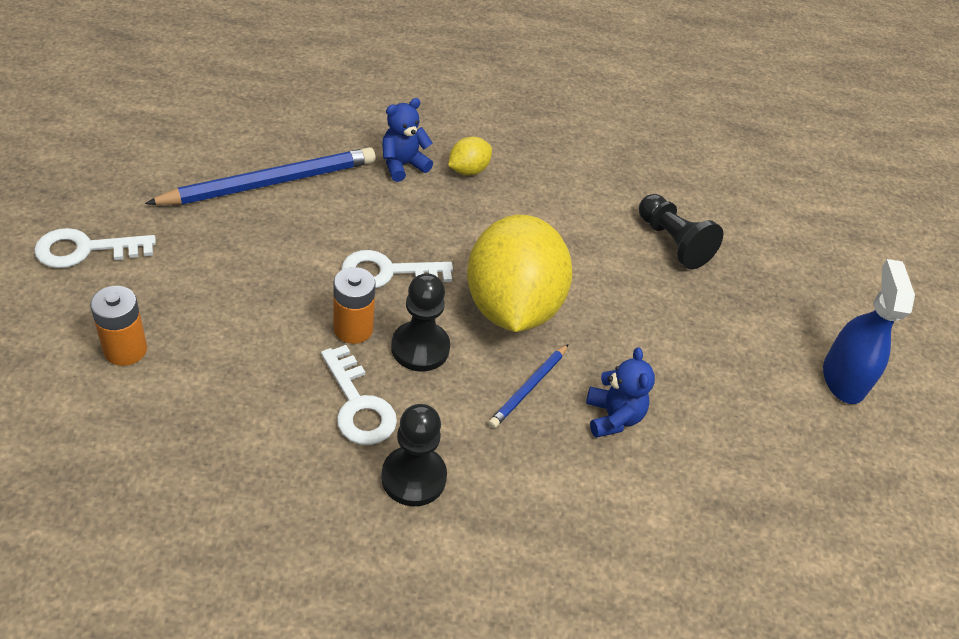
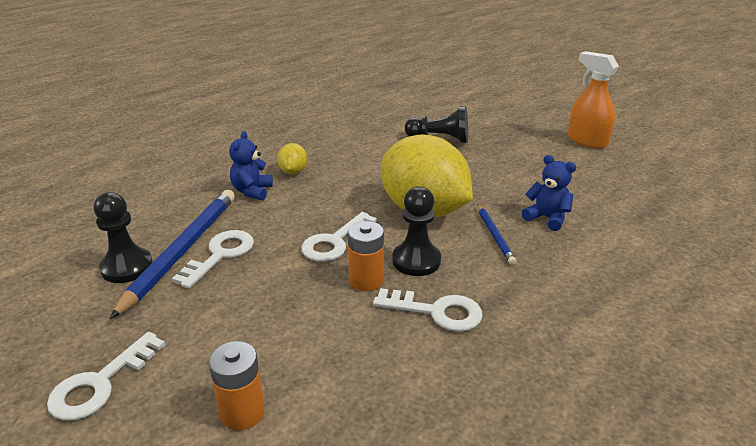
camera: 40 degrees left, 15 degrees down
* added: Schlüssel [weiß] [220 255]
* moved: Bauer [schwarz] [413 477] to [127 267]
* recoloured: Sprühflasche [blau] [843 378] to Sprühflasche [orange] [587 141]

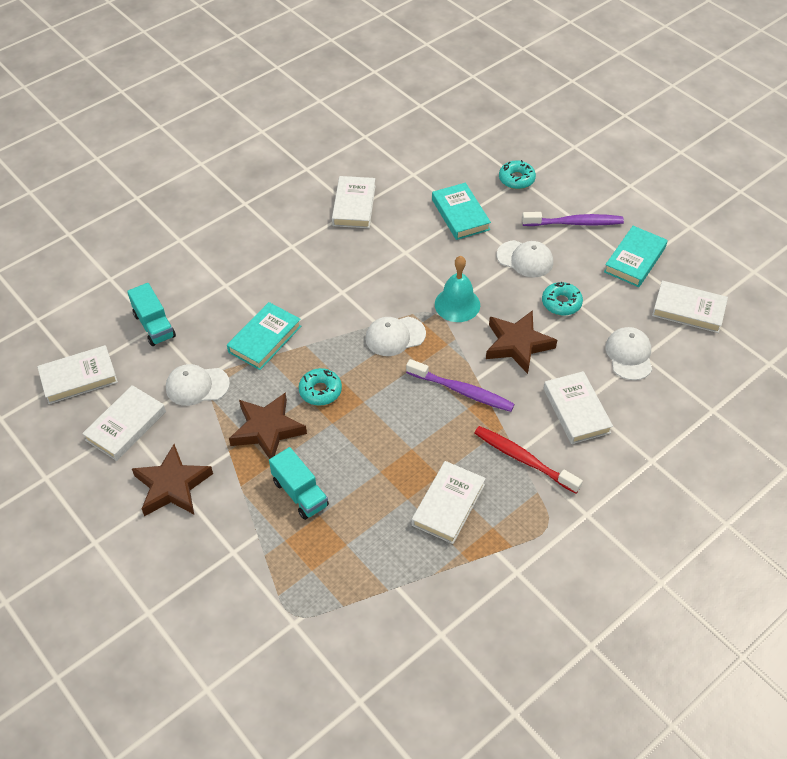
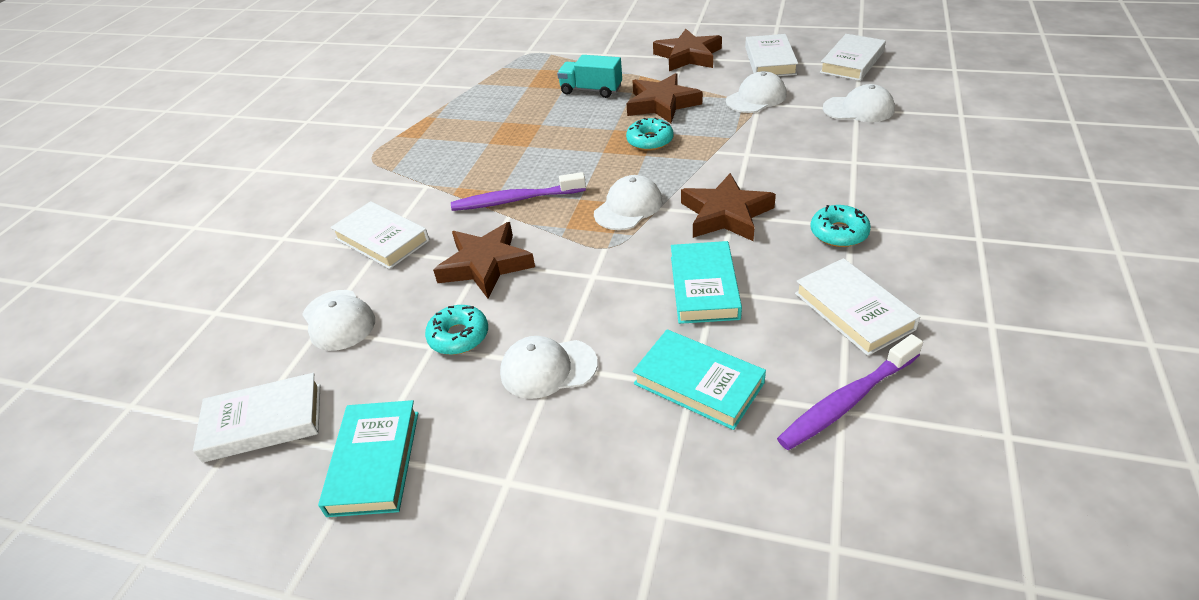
camera: 150 degrees right, 10 degrees down
* removed: Buch [weiß] [448 505]
* removed: Glocke [türkis] [457 304]
* removed: Zahnbürste [rot] [524 459]
* added: Stern [braun] [726 214]
* moved: Buch [türkis] [265 339] to [704 287]
* moved: Donut [türkis] [516 179] to [839 233]
* moved: Zahnbürste [lila] [574 223] to [847 400]
* replaced: Lastwagen [türkis] [154 325] to Kappe [weiß] [858 109]

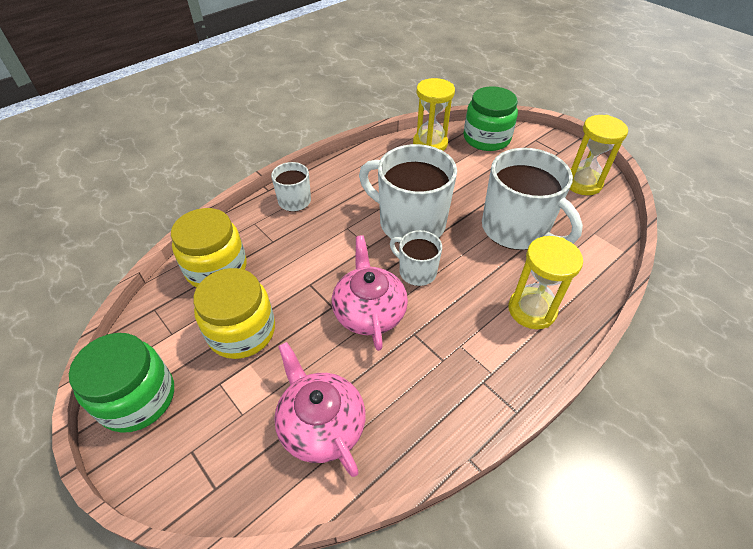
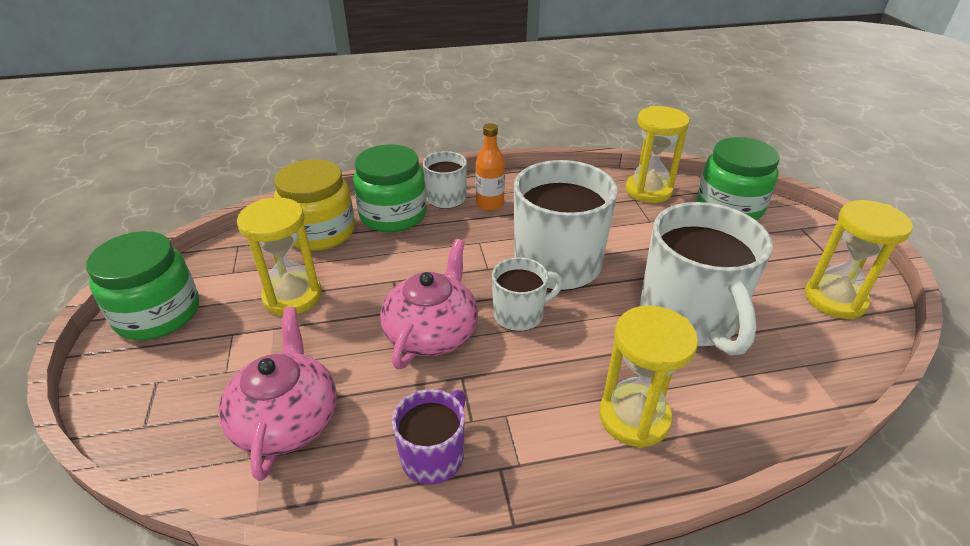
camera: 30 degrees right, 10 degrees down
* added: Einmachglas [grün] [393 215]
* added: Tasse [lila] [434 455]
* added: Flasche [orange] [490 204]
* replaced: Einmachglas [gelb] [242 331] to Sanduhr [gelb] [292 296]
* turned: Tasse [weiß] [416 271] = [520 314] 90 degrees clockwise

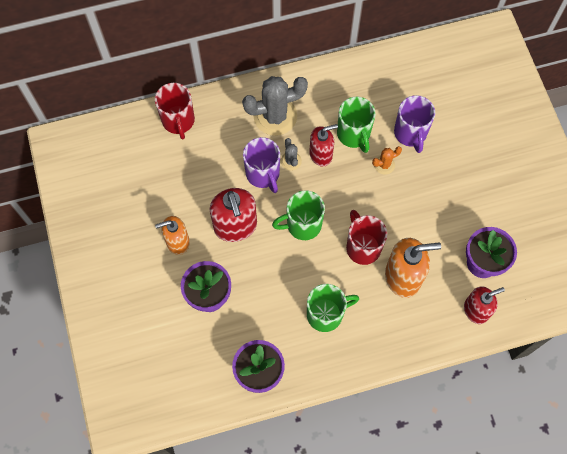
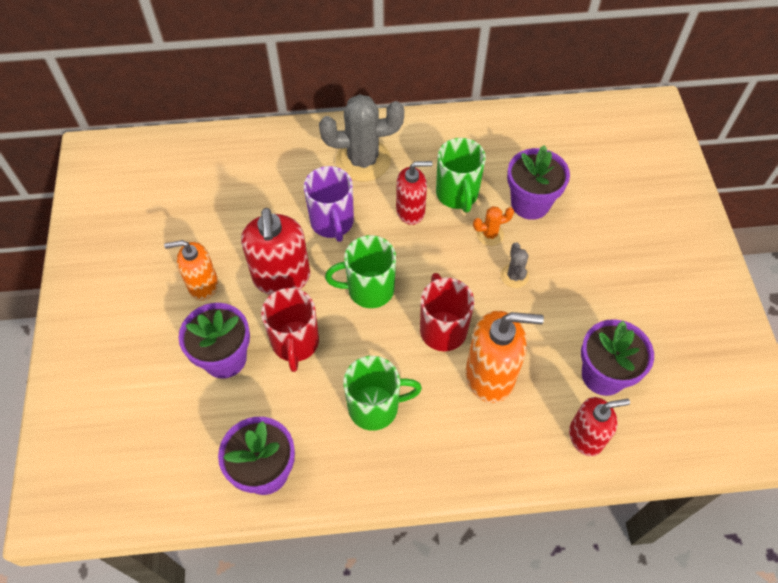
camera: 10 degrees right, 10 degrees down
* moved: Tasse [rot] [178 121] to [295 343]
* moved: Kaktus [grau] [291 161] to [514 276]
* replaced: Tasse [lila] [410 133] to Blumentopf [lila] [530 203]

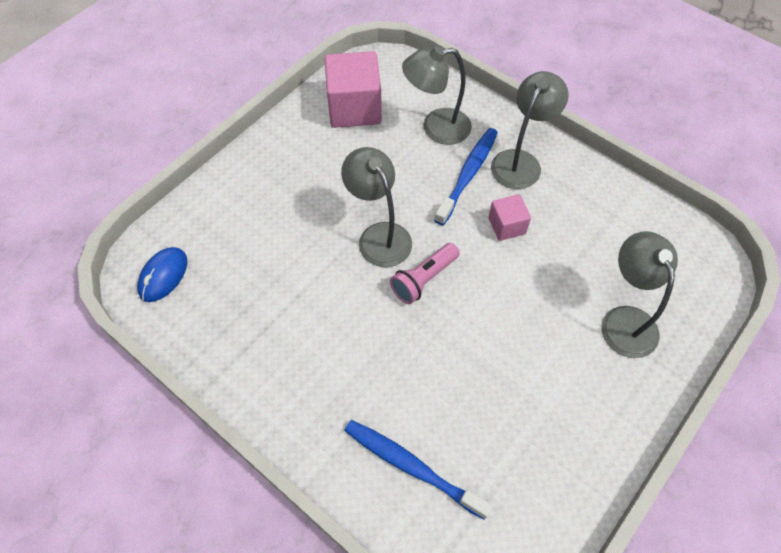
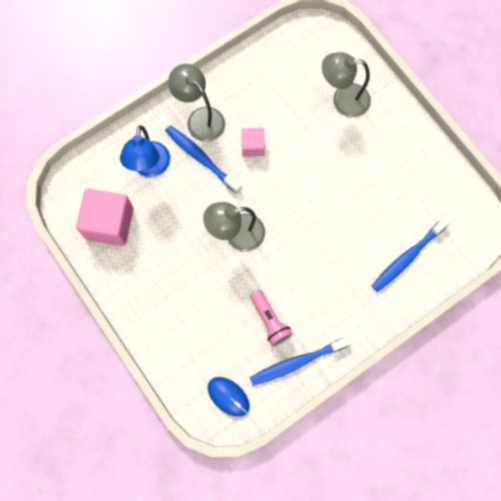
camera: 75 degrees left, 15 degrees up
* added: Zahnbürste [blau] [297 362]
* moved: Taschenlampe [rosa] [424 279] to [270 320]
* recoloured: Lampe [grau] [436 128] to Lampe [blau] [150 167]

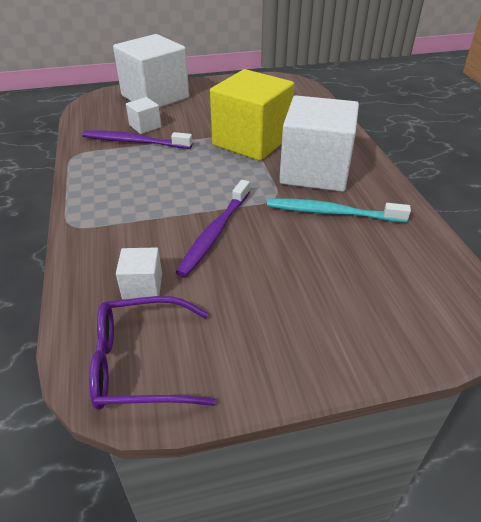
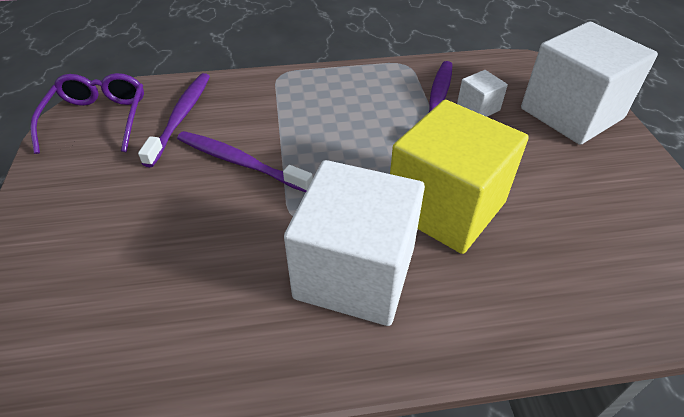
camera: 95 degrees right, 5 degrees up
* removed: Zahnbürste [türkis] [332 213]
* replaced: Kubus [weiß] [142 286] to Zahnbürste [lila] [181 117]

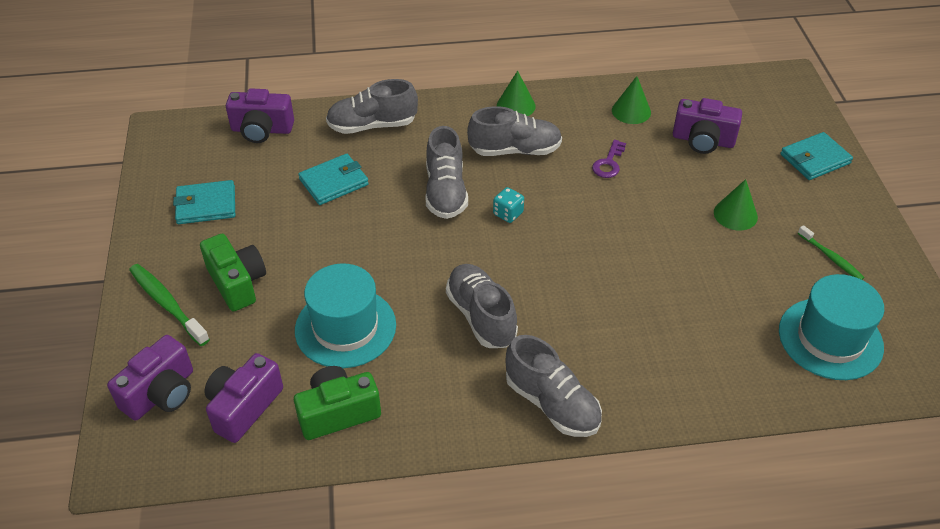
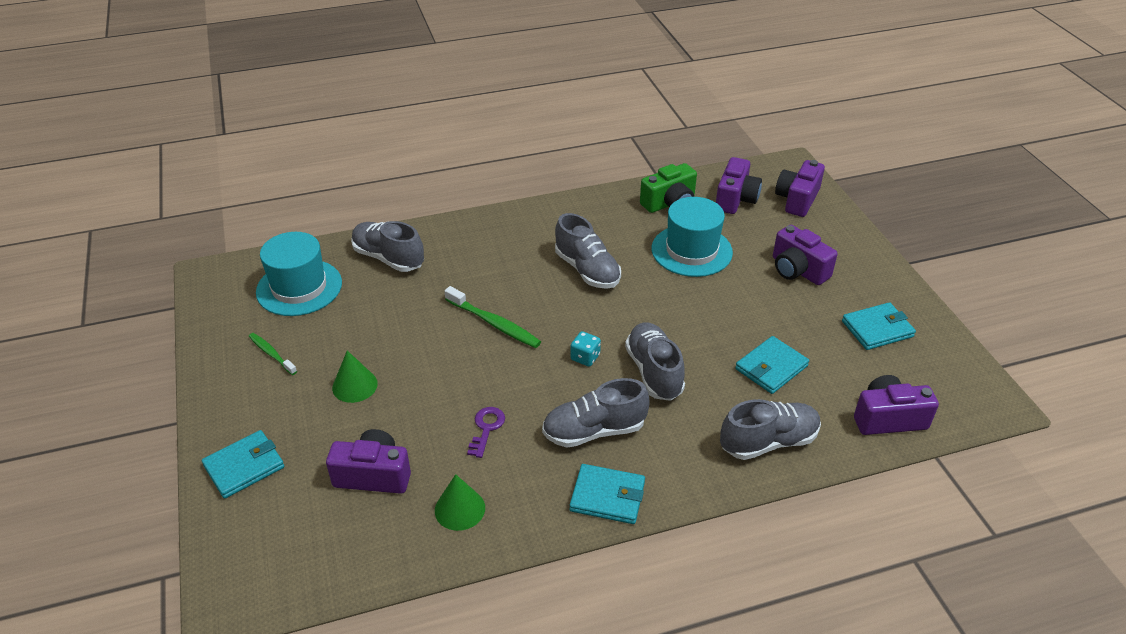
camera: 170 degrees right, 5 degrees down
* moved: Zahnbürste [grün] [167 304] to [494 323]
* moved: Schuh [grau] [552 404] to [388 258]
* replaced: Kegel [grün] [516 106] to Geldbörse [türkis] [607 496]
* recoloured: Kamera [grün] [237 283] to Kamera [lila] [797 270]

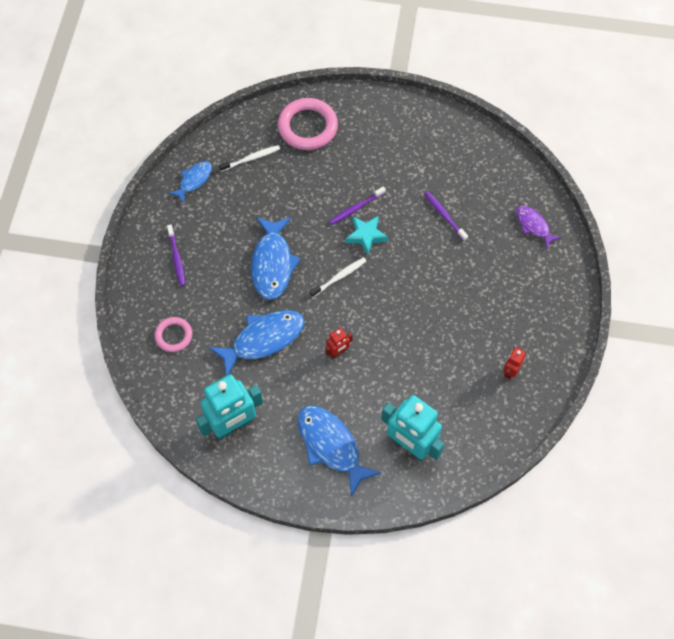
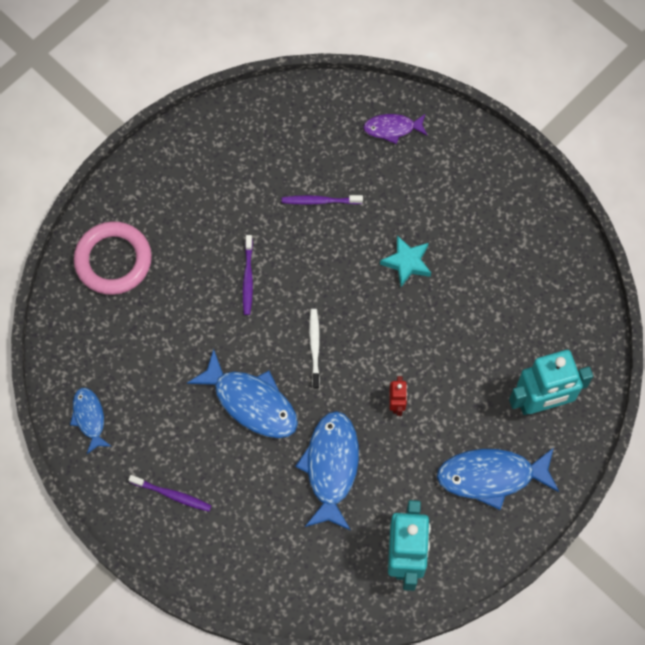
camera: 55 degrees left, 5 degrees up
* removed: Ring [rosa] [174 336]
* removed: Zahnbürste [weiß] [251 158]
* removed: Roboter [rot] [510 371]
* moved: Stern [türkis] [366 236] to [407 263]

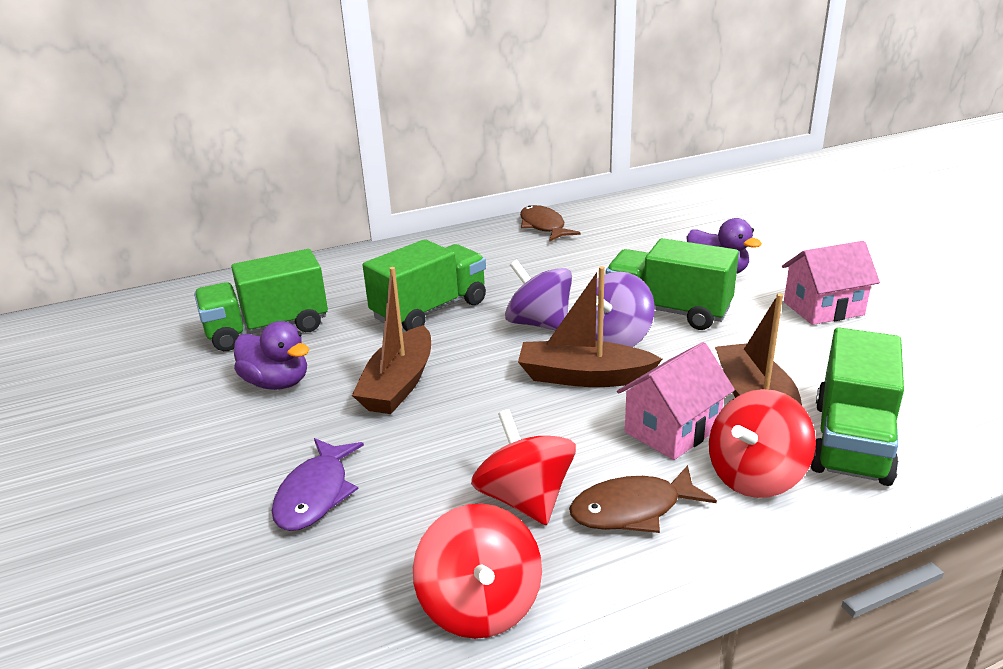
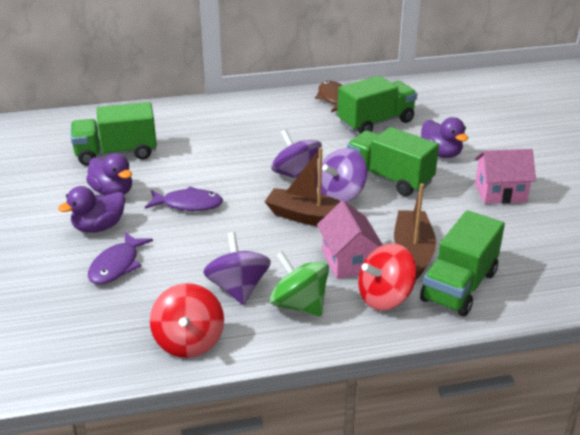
camera: 10 degrees right, 5 degrees up
* added: Ente [lila] [99 227]
* moved: Lastwagen [grün] [430 310] to [376 122]
* replaced: Boot [braun] [399 384] to Fisch [lila] [188 204]
* replaced: Fisch [braun] [632 510] to Kreisel [grün] [299 305]
* recoloured: Kreisel [rot] [525 499] to Kreisel [lila] [238 288]
* turned: Haus [rosa] [672 430] = [348 261] 75 degrees counterclockwise

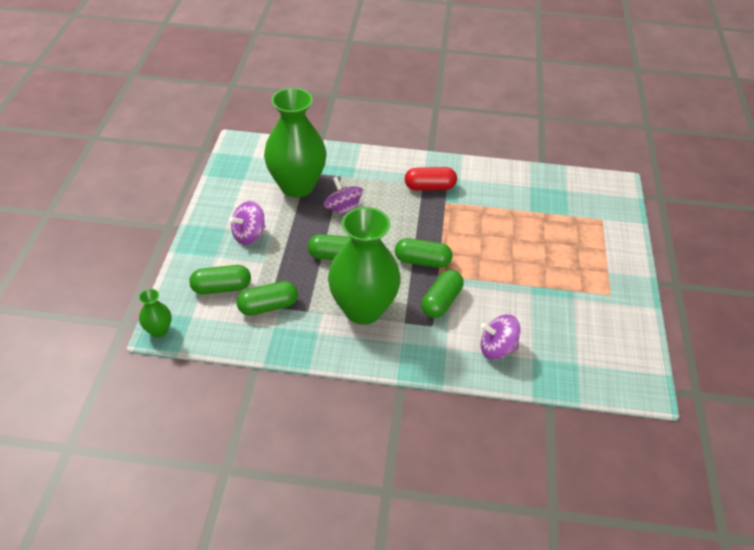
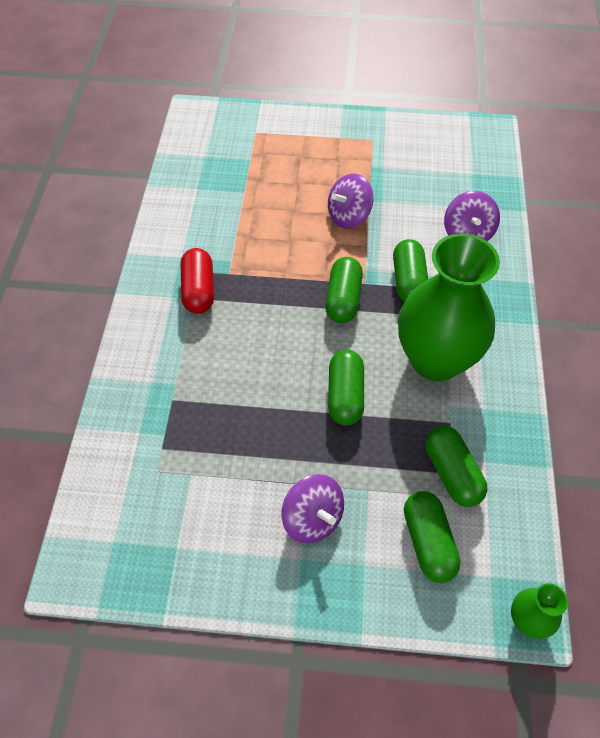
camera: 90 degrees left, 10 degrees up
* removed: Vase [grün] [297 186]
* moved: Kreisel [lila] [343 210] to [349 216]
* turned: Kapsel [grün] [441 302] = [408 281] 60 degrees clockwise

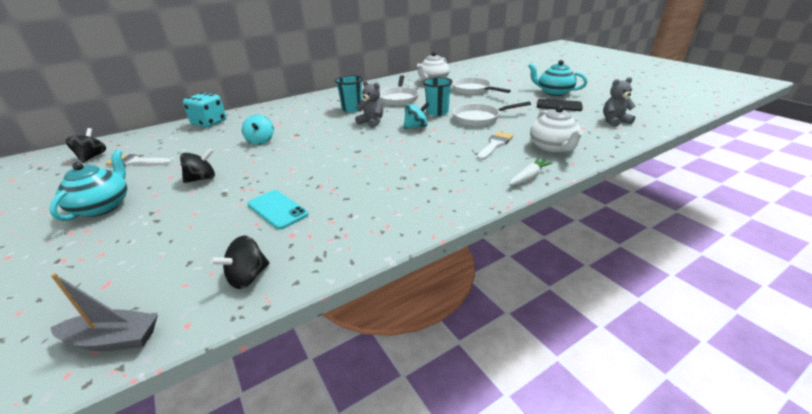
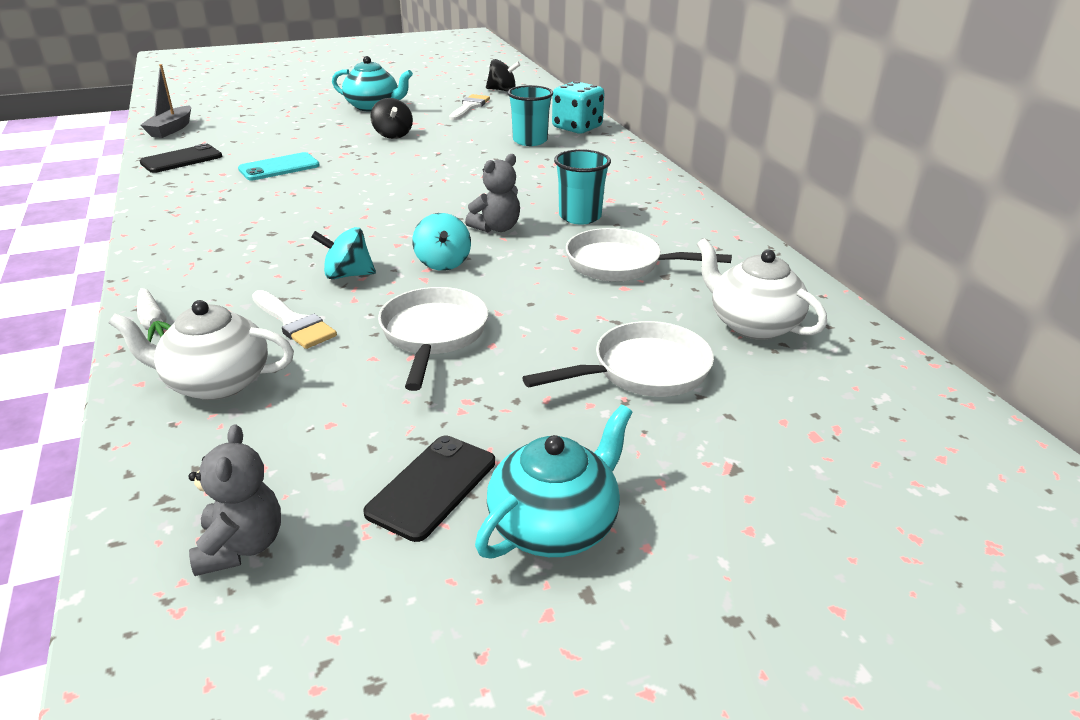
camera: 100 degrees right, 0 degrees up
* moved: Kreisel [türkis] [261 141] to [347 275]
* moved: Becher [türkis] [437 112] to [530 141]
* replaced: Kreisel [schwarz] [248 277] to Handy [schwarz] [181 159]

